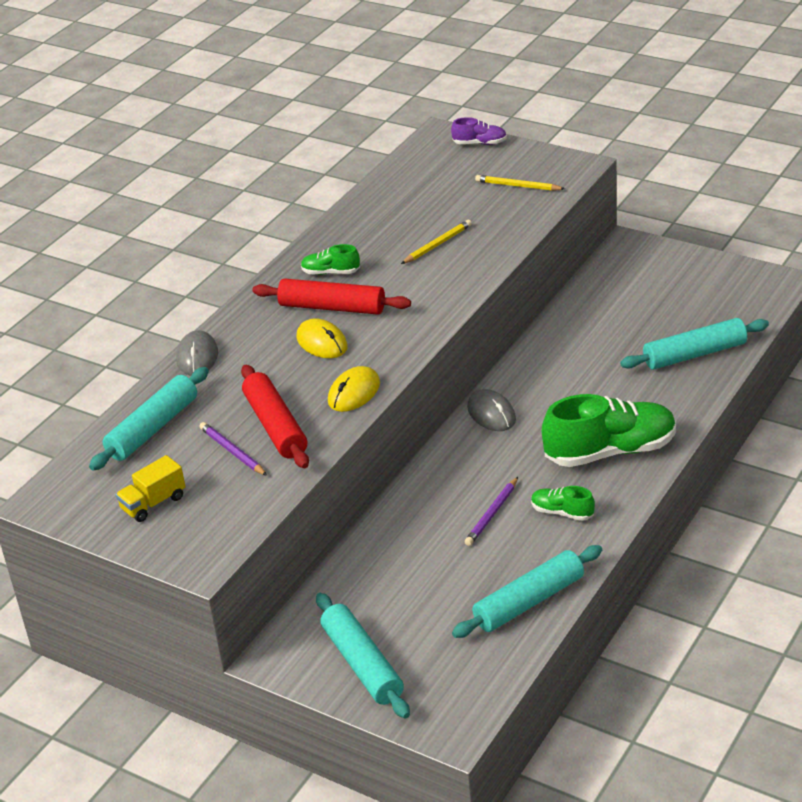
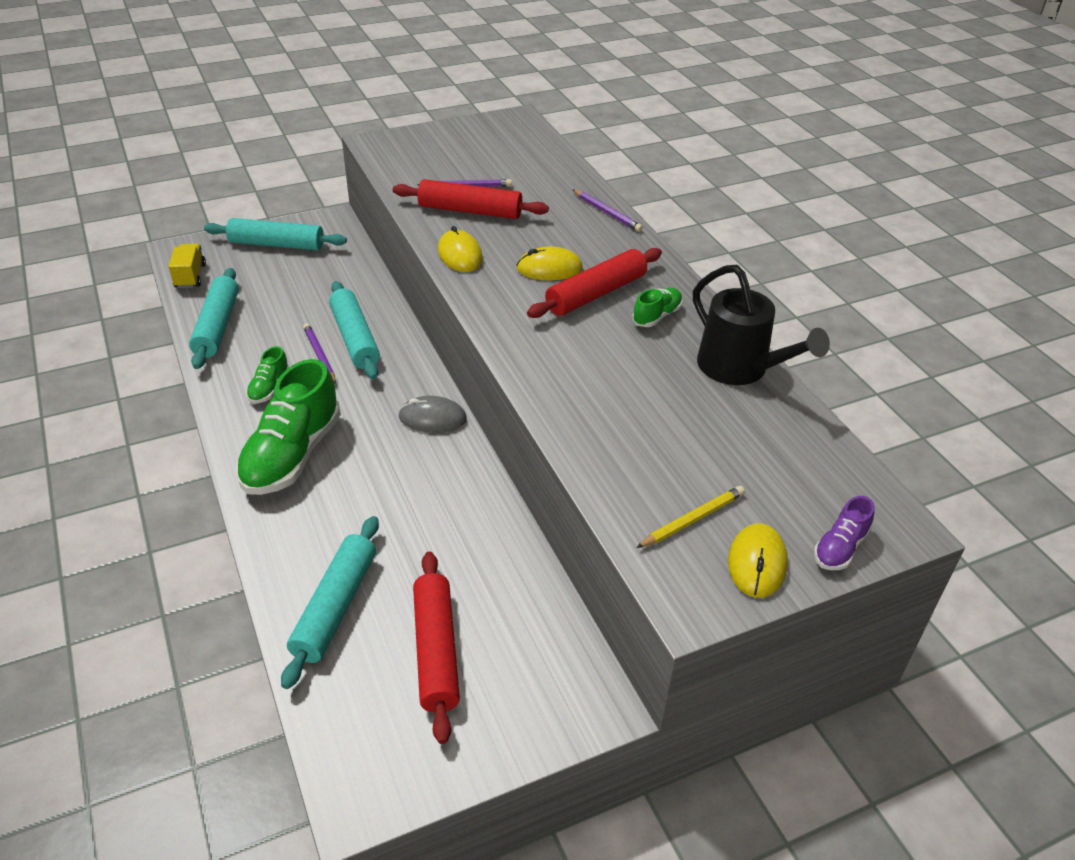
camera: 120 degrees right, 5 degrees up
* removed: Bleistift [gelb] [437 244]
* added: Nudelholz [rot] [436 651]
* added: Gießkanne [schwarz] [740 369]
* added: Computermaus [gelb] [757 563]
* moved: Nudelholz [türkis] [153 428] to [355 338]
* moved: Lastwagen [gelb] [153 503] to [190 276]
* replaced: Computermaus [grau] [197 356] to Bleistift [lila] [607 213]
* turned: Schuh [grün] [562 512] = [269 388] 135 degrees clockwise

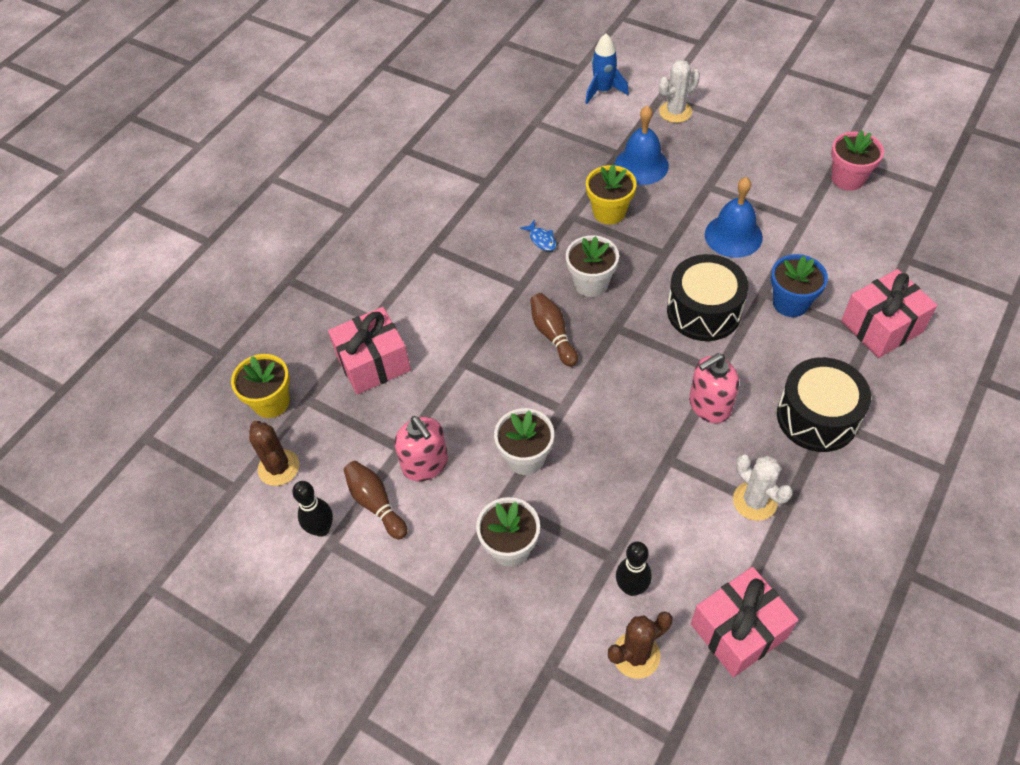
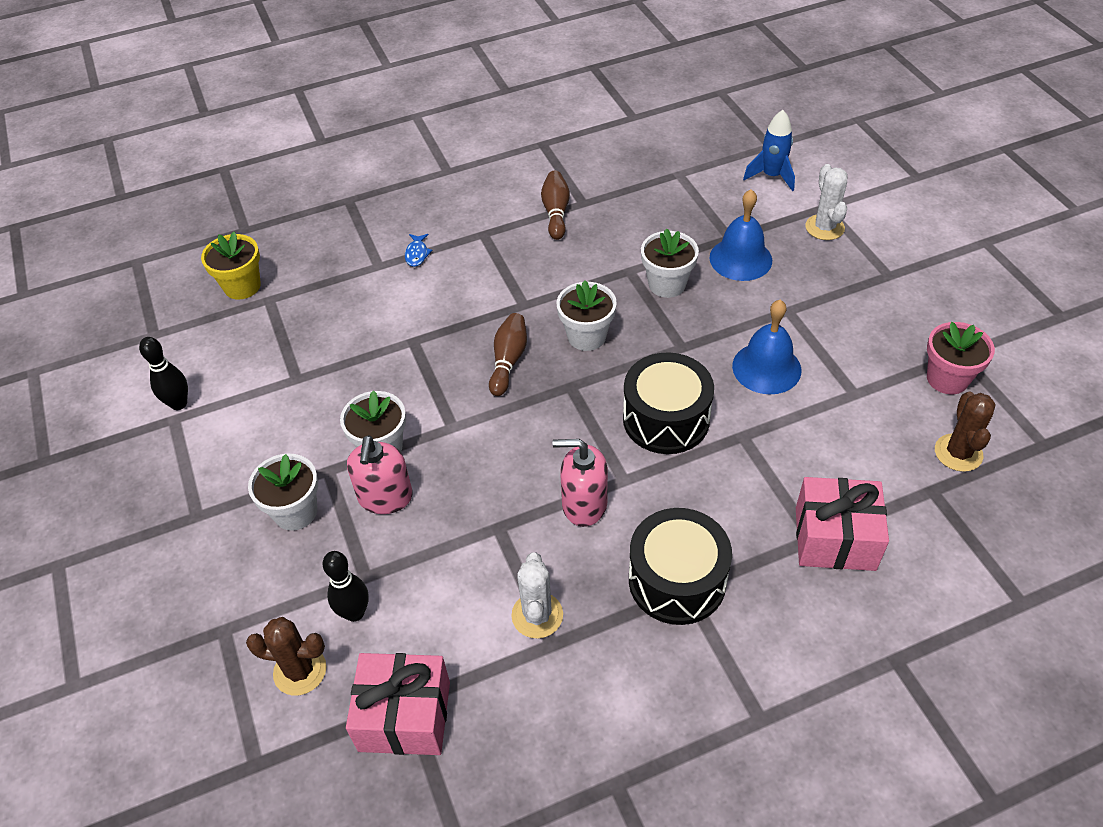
camera: 35 degrees right, 5 degrees down
* removed: Geschenk [rosa] [373 363]
* removed: Blumentopf [blau] [790 303]
* moved: Kaktus [braun] [278 467] to [958 453]
* moved: Bowlingkegel [braun] [376 503] to [556 212]
* moved: Seifenspender [rosa] [425 464] to [385 497]
* moved: Fisch [blau] [541 239] to [417 254]
* recoloured: Blumentopf [gelb] [609 212] to Blumentopf [weiß] [667 284]
* turned: Kaktus [weiß] [675 112] = [824 227] 75 degrees clockwise

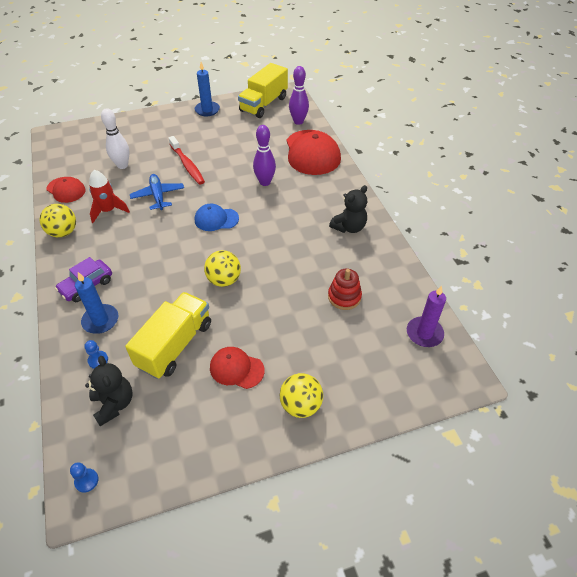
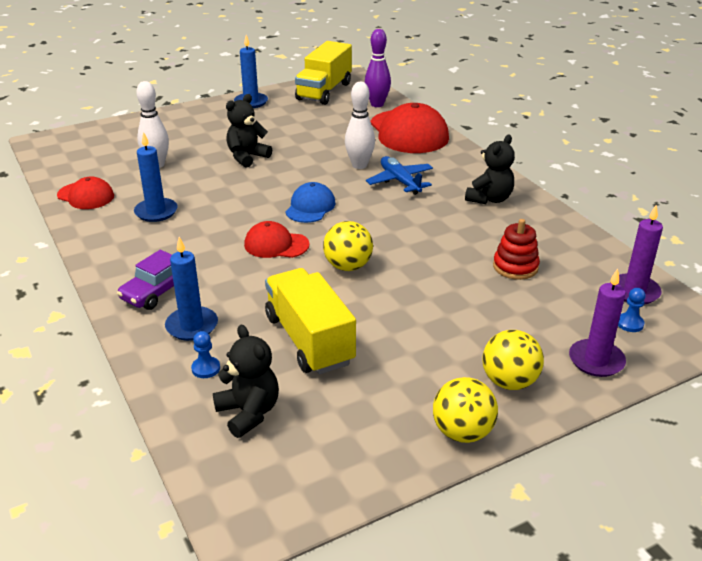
camera: 10 degrees left, 15 degrees down
* added: Kerze [lila] [596 360]
* moved: Ball [gelb] [63 232] to [462 432]
* moved: Bauer [blau] [86 481] to [630 323]
* moved: Flugzeug [blau] [158 196] to [400 181]
* moved: Kappe [rot] [236 369] to [276 245]
* replaced: Rakete [rot] [108 211] to Kerze [blau] [156 212]
* replaced: Zahnbürste [rot] [187 165] to Teddybär [schwarz] [247 157]
* recoloured: Bowlingkegel [lila] [265 182] to Bowlingkegel [weiß] [359 165]
* turned: Lastwagen [gelb] [175 345] = [309 340] 45 degrees counterclockwise
* turned: Kappe [blau] [216 219] = [310 207] 120 degrees clockwise

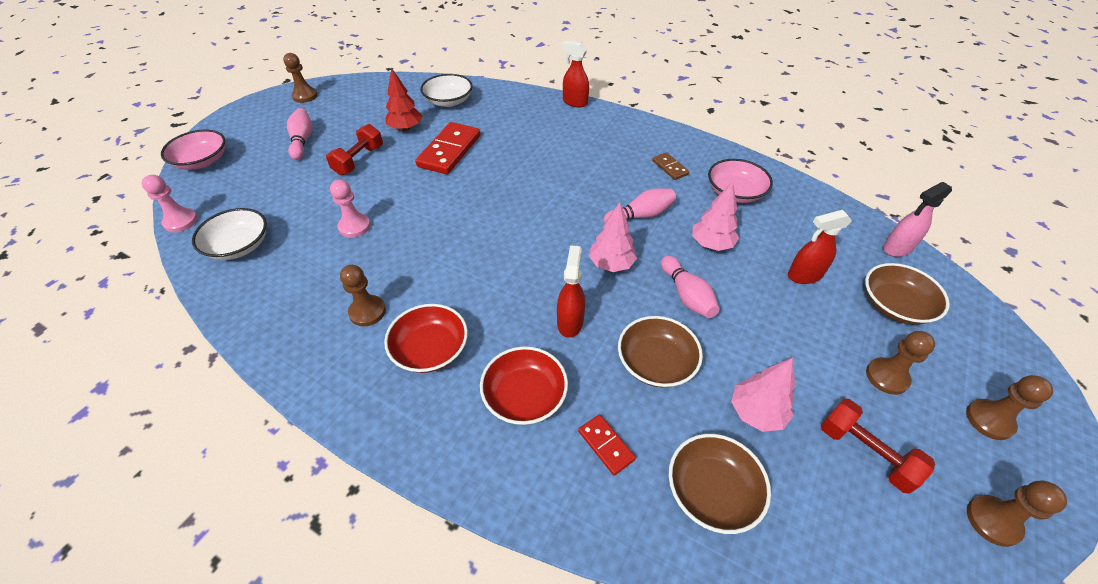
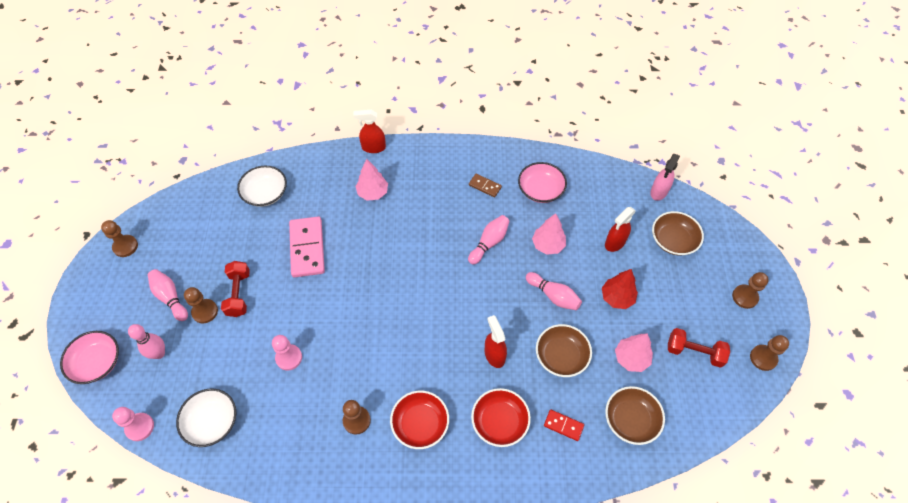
camera: 30 degrees left, 10 degrees up
* added: Bowlingkegel [rosa] [159 353]
* moved: Baum [rot] [406 128] to [617 297]
* moved: Baum [rosa] [611 264] to [373 193]
* moved: Bauer [braun] [887 377] to [205 311]
* recoloured: Dominostein [rot] [449 151] to Dominostein [rosa] [307 248]

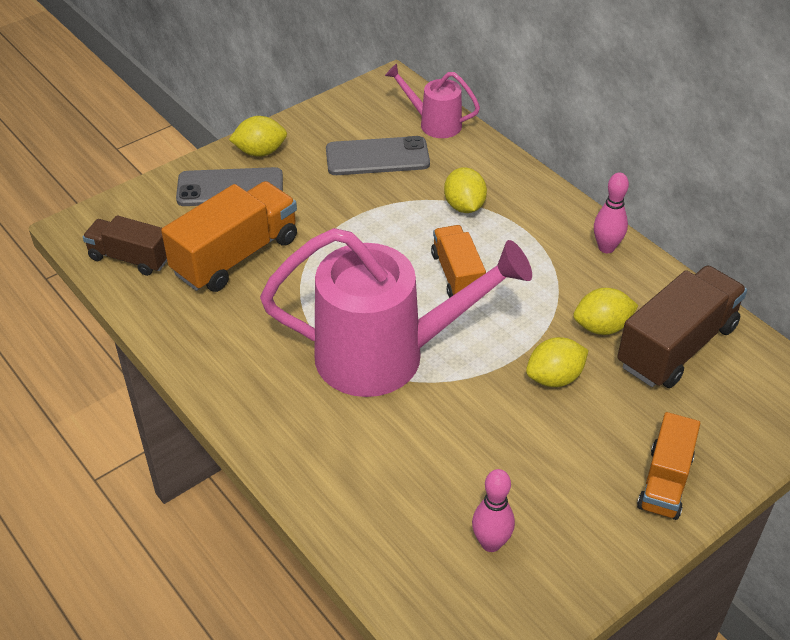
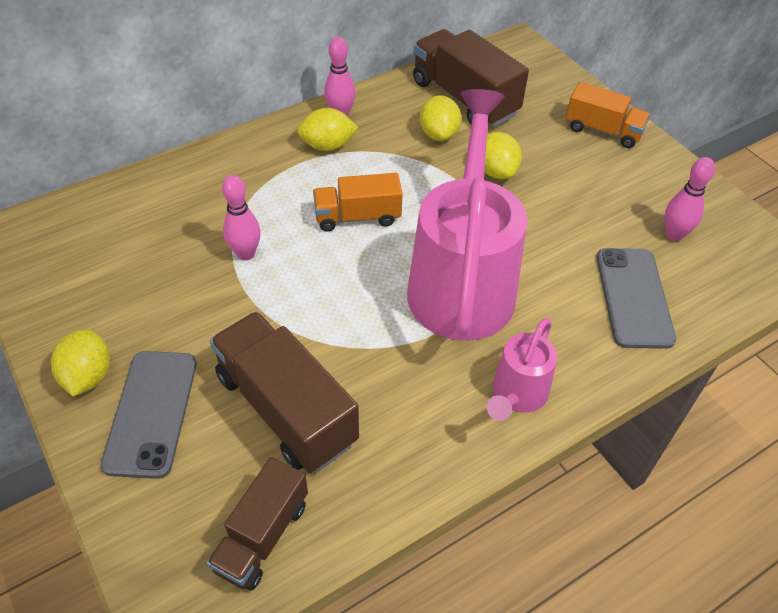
camera: 85 degrees left, 5 degrees up
* added: Bowlingkegel [rosa] [246 254]
* moved: Handy [grau] [377 157] to [634 297]
* moved: Gießkanne [rosa] [434 123] to [516 395]
* moved: Zitrone [gelb] [464 206] to [328 146]
* recoloured: Lastwagen [orange] [236 256] to Lastwagen [braun] [286 409]

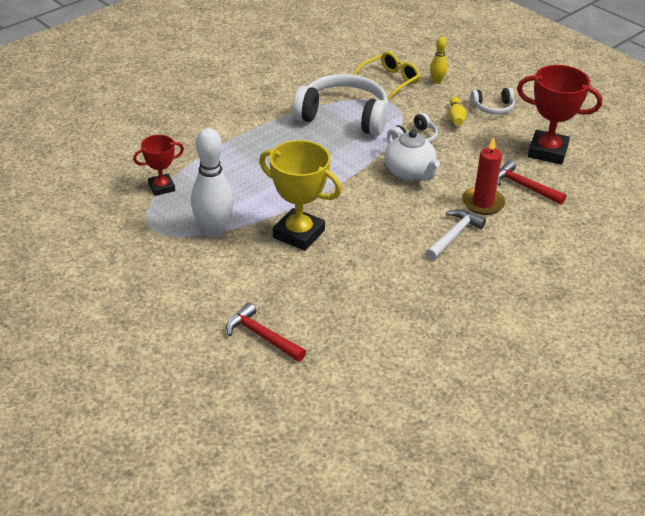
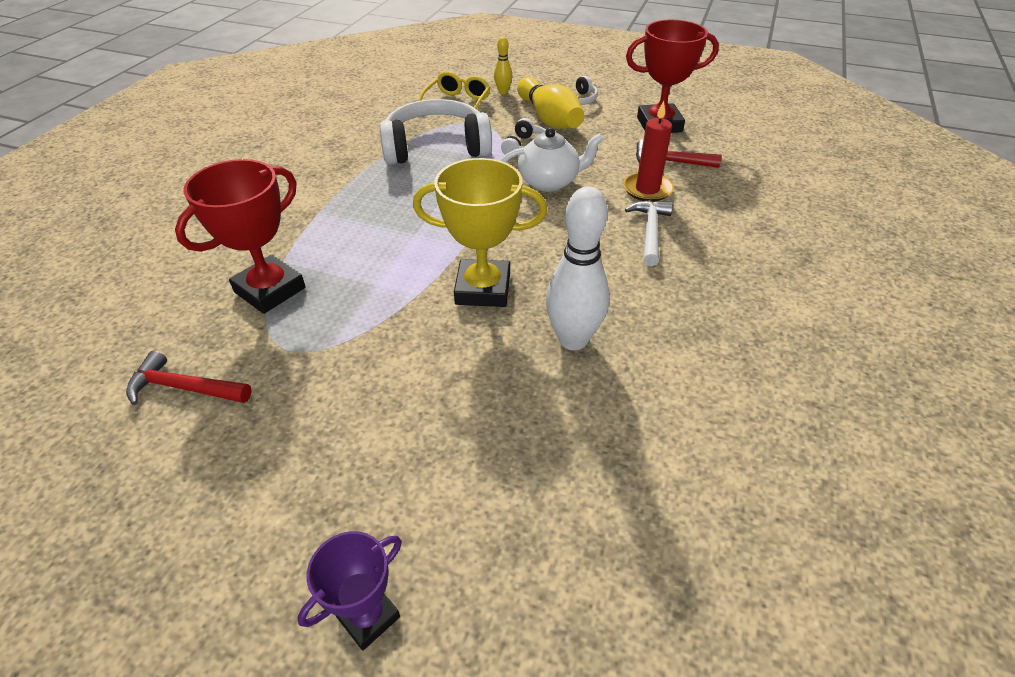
camera: 25 degrees left, 5 degrees up
* added: Pokal [lila] [368 616]
* moved: Bowlingkegel [weiß] [213 231] to [573 339]
* moved: Hammer [rot] [261 336] to [184 388]
* turned: Teekanne [weiß] [409 172] = [549 182] 45 degrees counterclockwise
* resized: Pokal [rot] [161 187] = [270 290] x1.70
* resized: Bowlingkegel [gelb] [455 118] = [549 119] x2.01

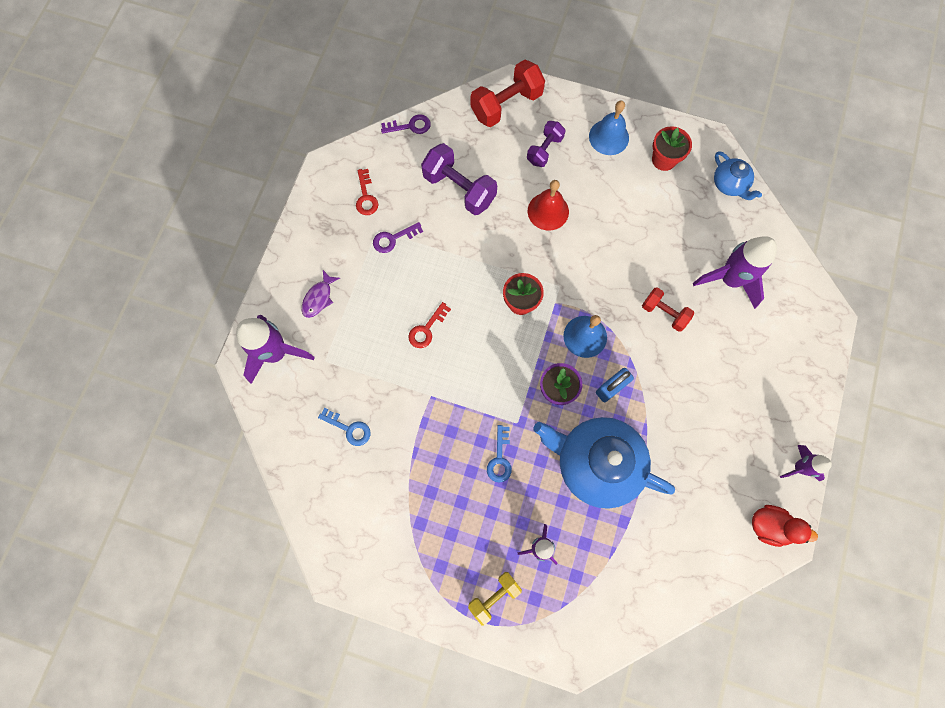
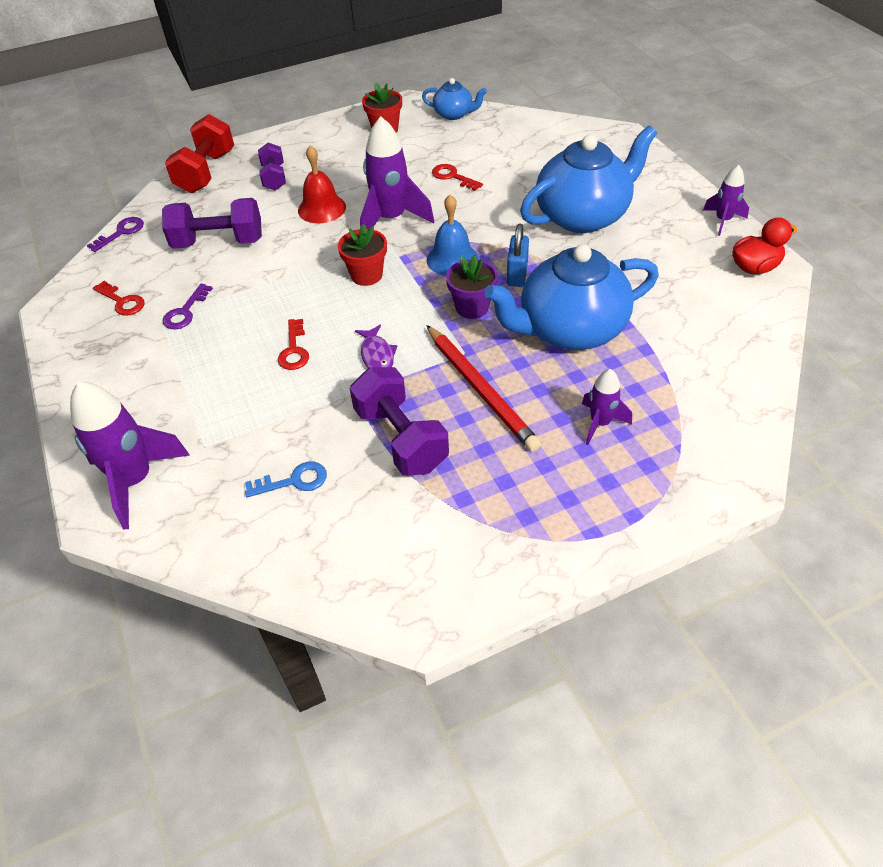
camera: 40 degrees left, 25 degrees down
* removed: Hantel [gelb] [494 596]
* removed: Glocke [blau] [609 137]
* removed: Hantel [rot] [664 313]
* added: Hantel [lila] [401 438]
* added: Schlüssel [rot] [452 177]
* added: Teekanne [blau] [583 216]
* moved: Fisch [lila] [319 298] to [377 355]
* moved: Rakete [lila] [729 279] to [391 219]
* replaced: Schlüssel [blau] [500 459] to Bleistift [rot] [480 389]

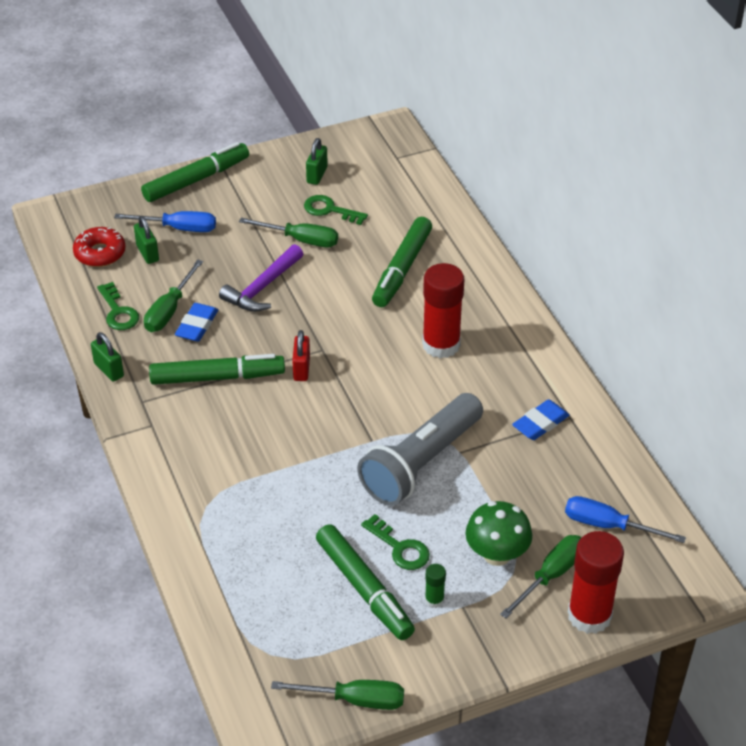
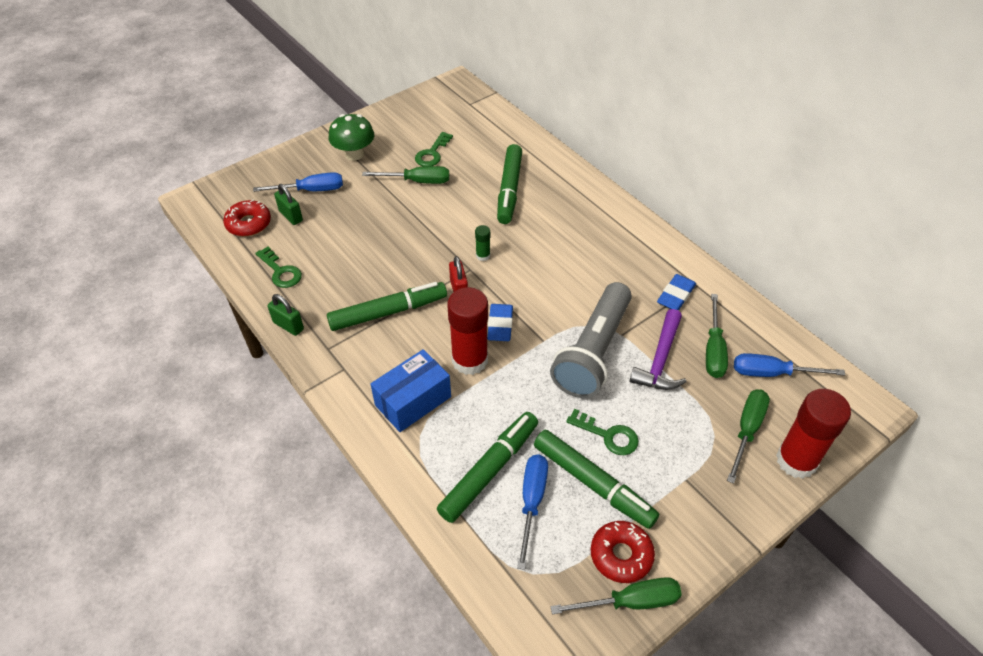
camera: 15 degrees left, 5 degrees up
* removed: Vorhängeschloss [grün] [317 175]
* added: Schachtel [blau] [413 401]
* added: Schraubenzieher [blau] [532 502]
* added: Donut [rot] [621 555]
* moved: Filzstift [grün] [196 179] to [489 470]
* moved: Schraubenzieher [grün] [169 310] to [713 350]
* moved: Radiergummi [blau] [197 325] to [500 325]
* moved: Hammer [lila] [262 287] to [660 360]
* moved: Klebestift [rot] [441 344] to [470 360]
* moved: Klebestift [grün] [434 600] to [483 256]
* moved: Pilz [grün] [497 554] to [354 154]
* turned: Schlüssel [grün] [330 210] = [432 153] 75 degrees counterclockwise

